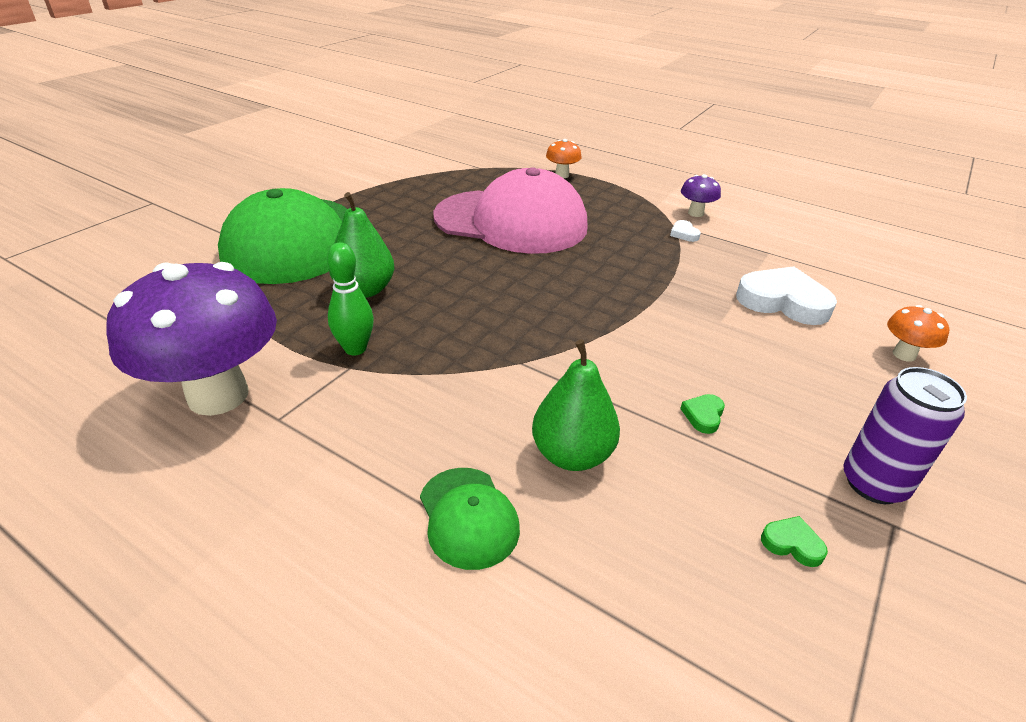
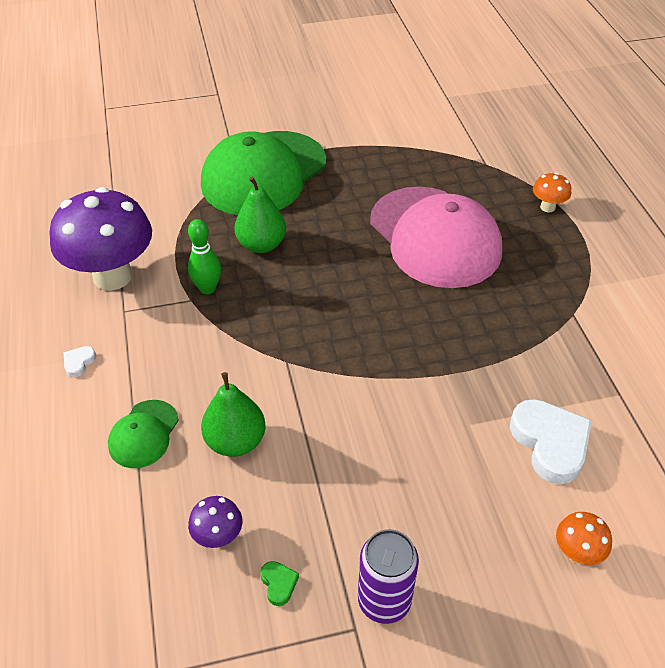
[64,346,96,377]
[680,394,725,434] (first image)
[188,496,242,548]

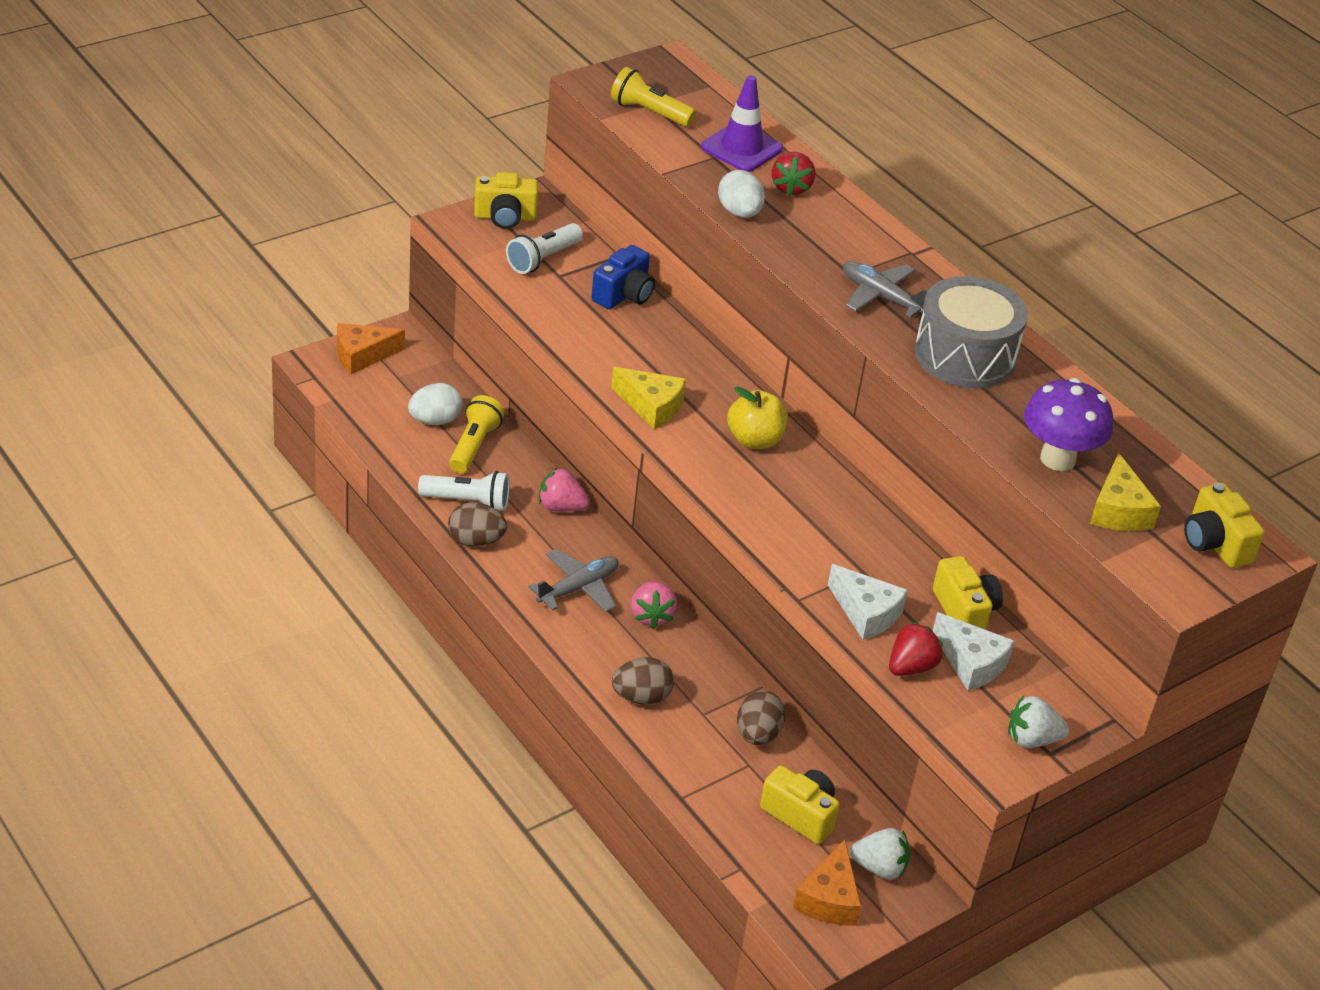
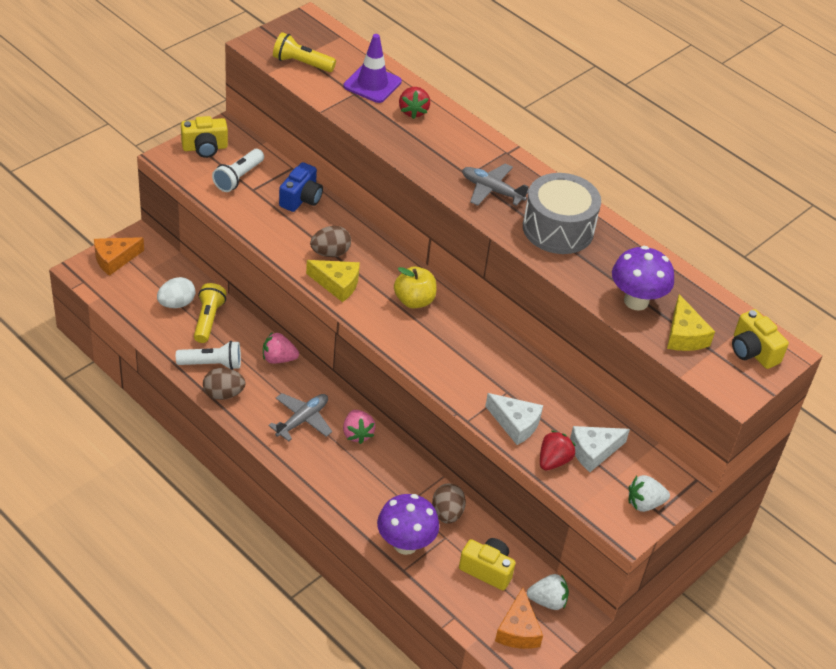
[310,226,351,257]
[718,170,765,217] (first image)
[933,556,1003,630] (first image)
[570,426,630,472]
[377,494,439,555]

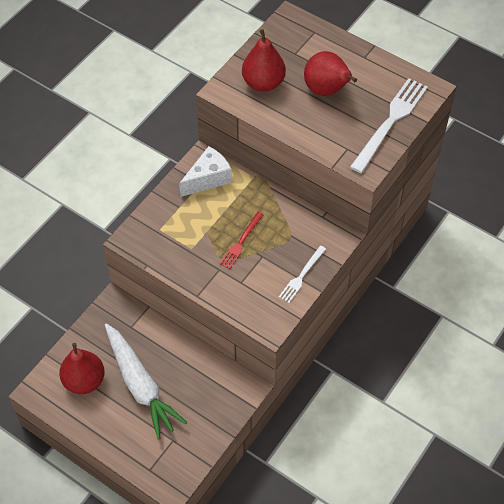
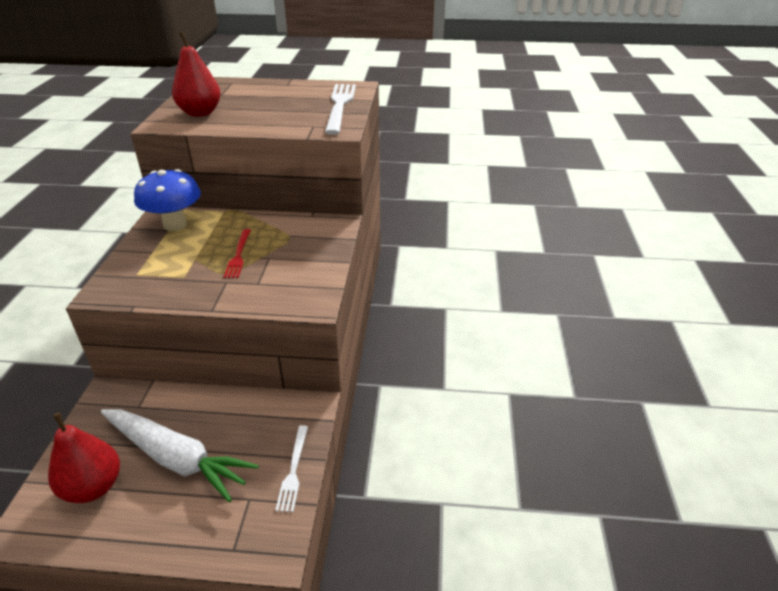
[134,169,201,231]
[275,425,308,512]
[304,51,357,96] (first image)

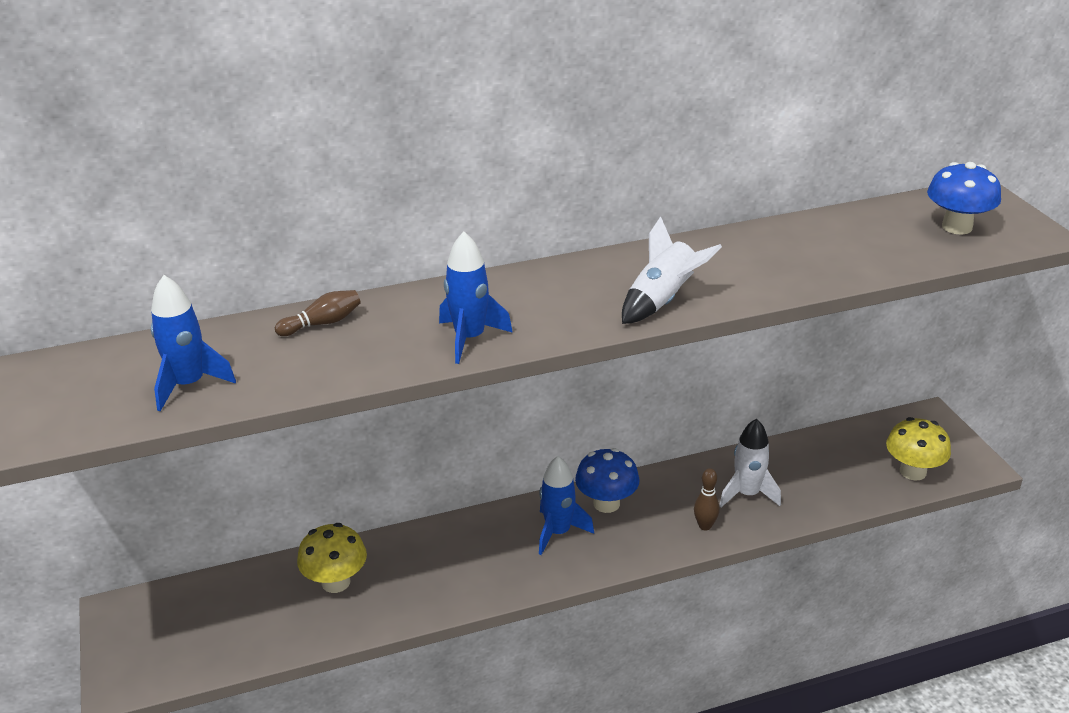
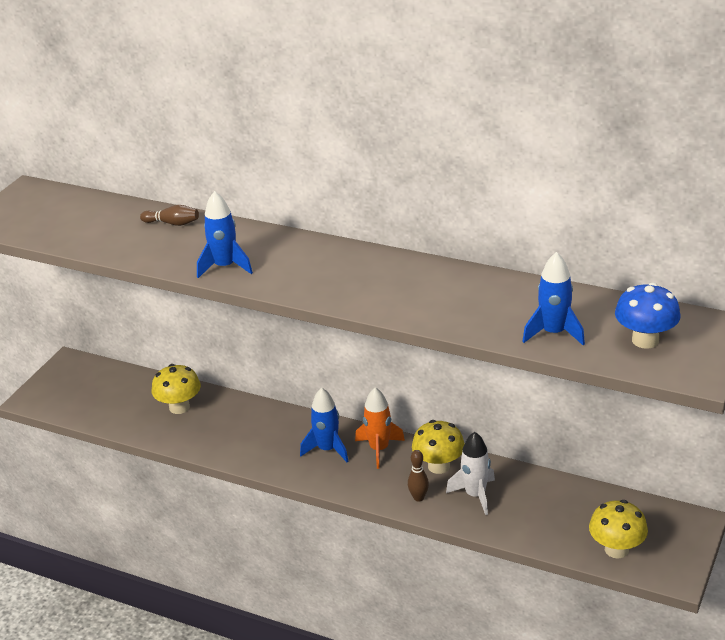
[522,252,585,345]
[355,387,405,469]
[622,216,722,324] (first image)
[412,420,465,474]

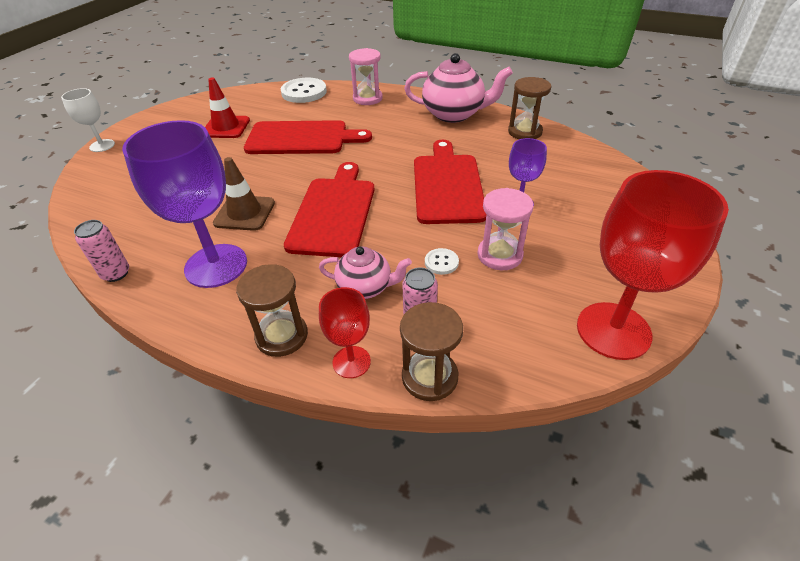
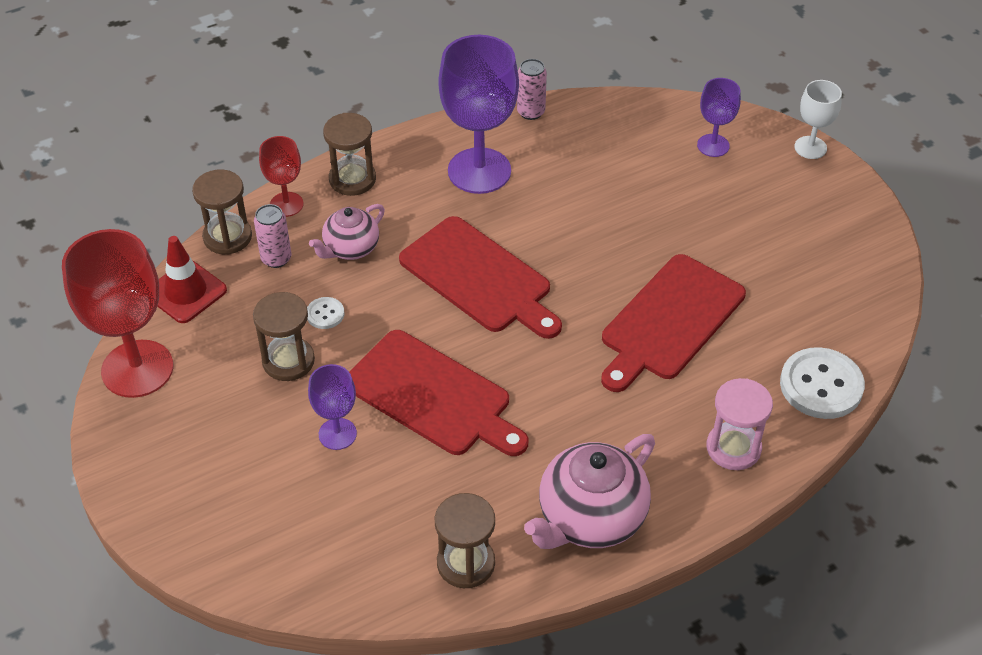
[157,236,227,323]
[213,157,275,231] (first image)
[253,292,315,381]
[697,78,741,157]

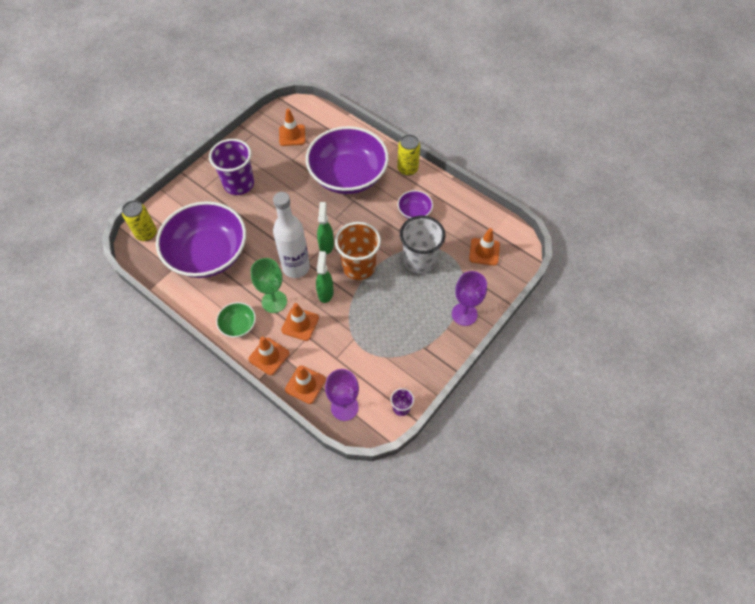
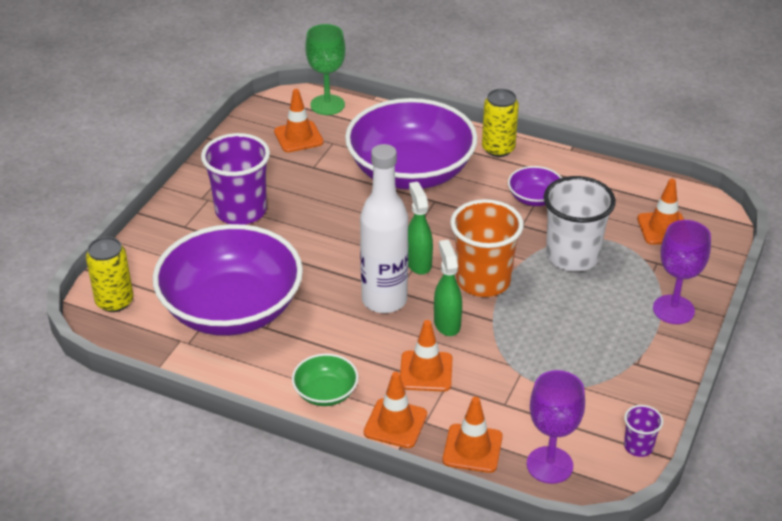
[305,24,345,115]

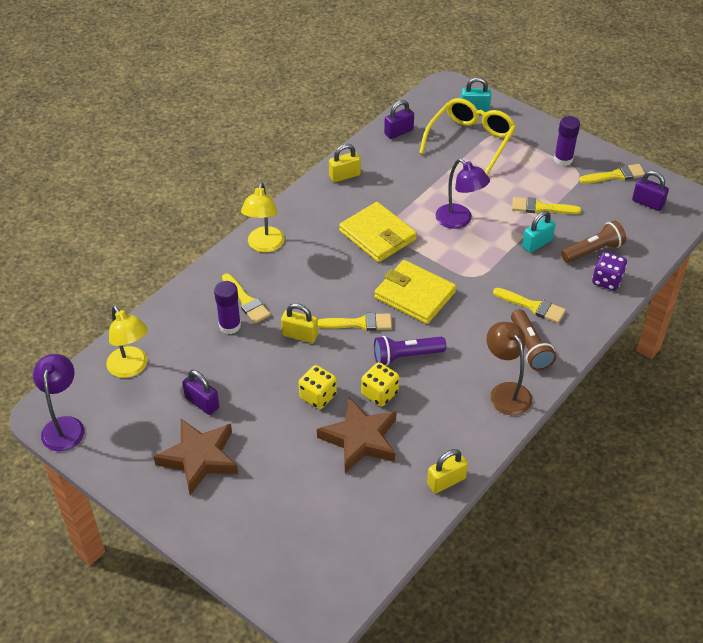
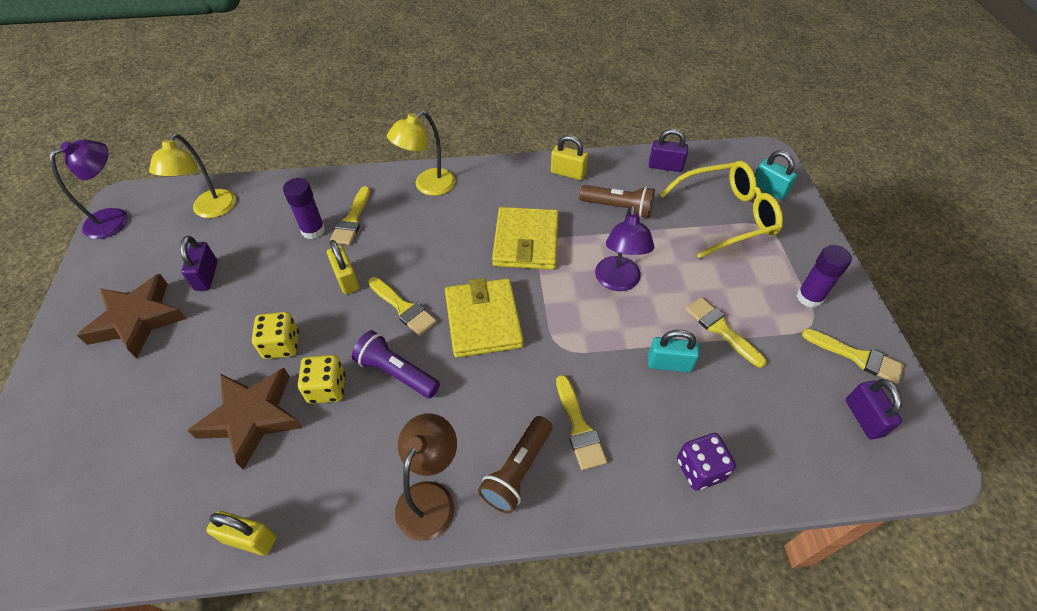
[579,185,655,218]

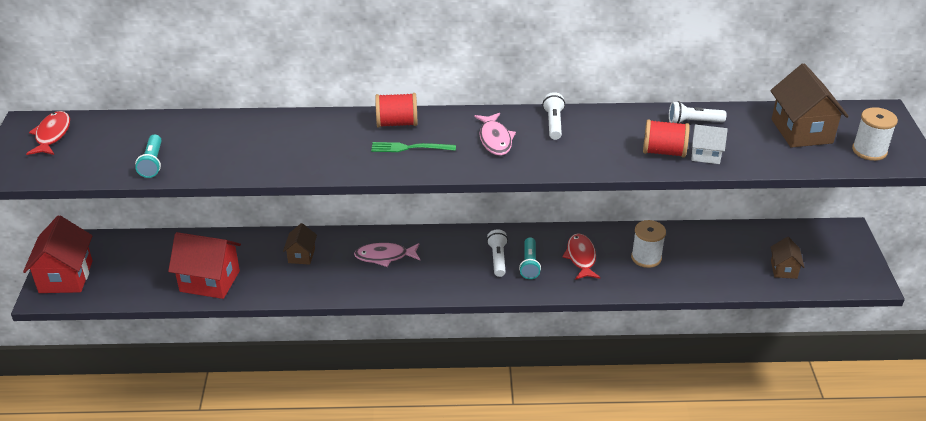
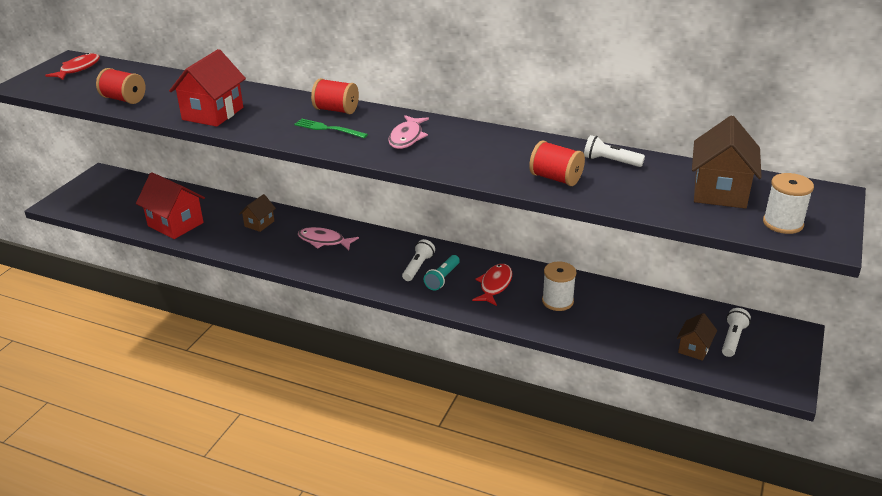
[169,49,246,127]
[96,68,145,104]
[722,308,751,357]
[691,125,728,164] (first image)

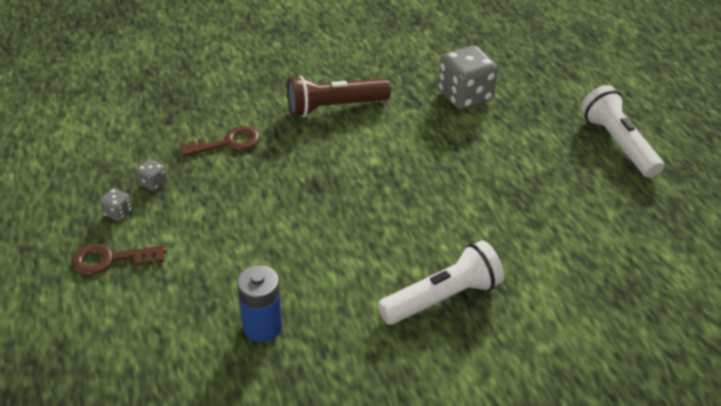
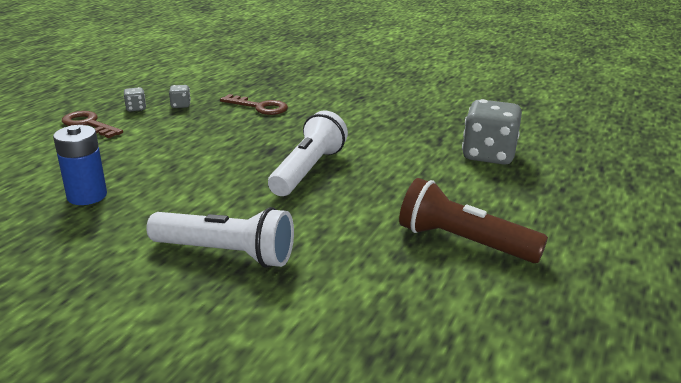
[399,178,548,263]
[268,110,348,196]

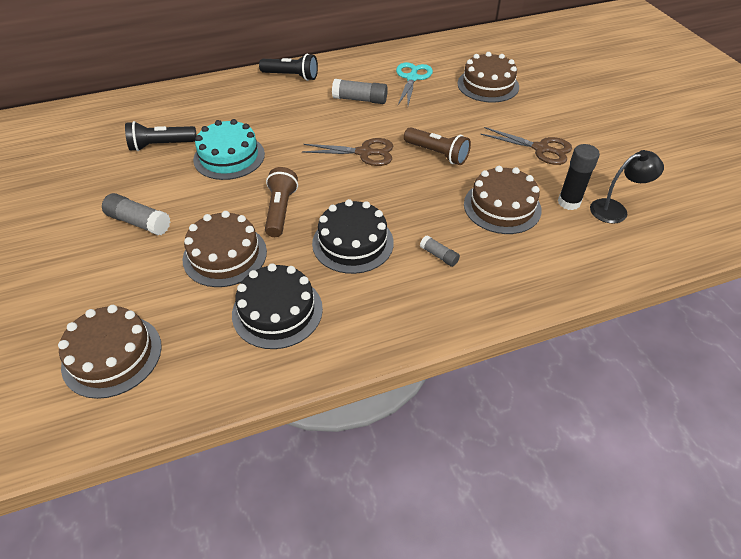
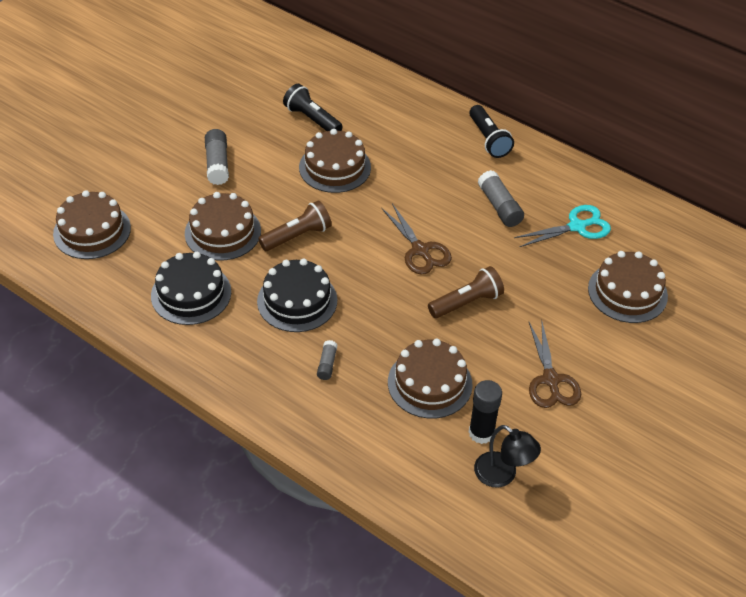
[299,129,371,193]
[428,266,504,318]

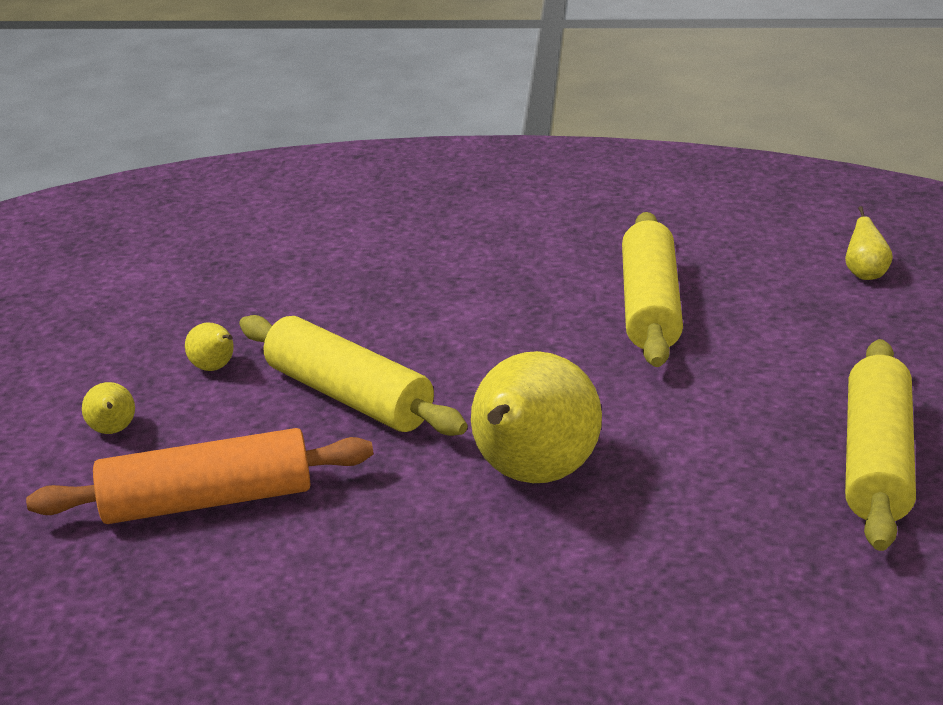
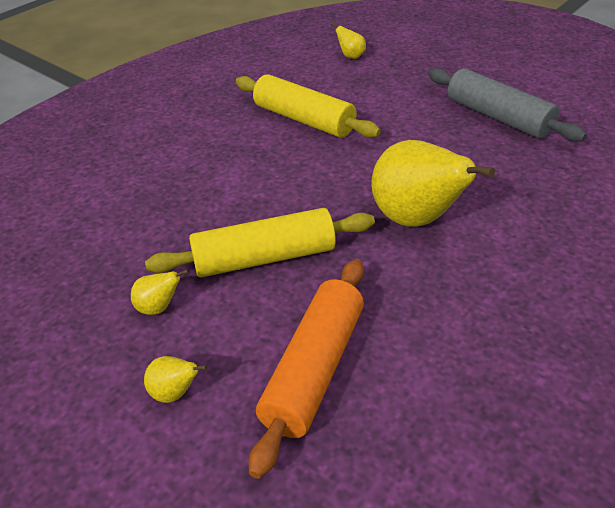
[428,68,586,142]

